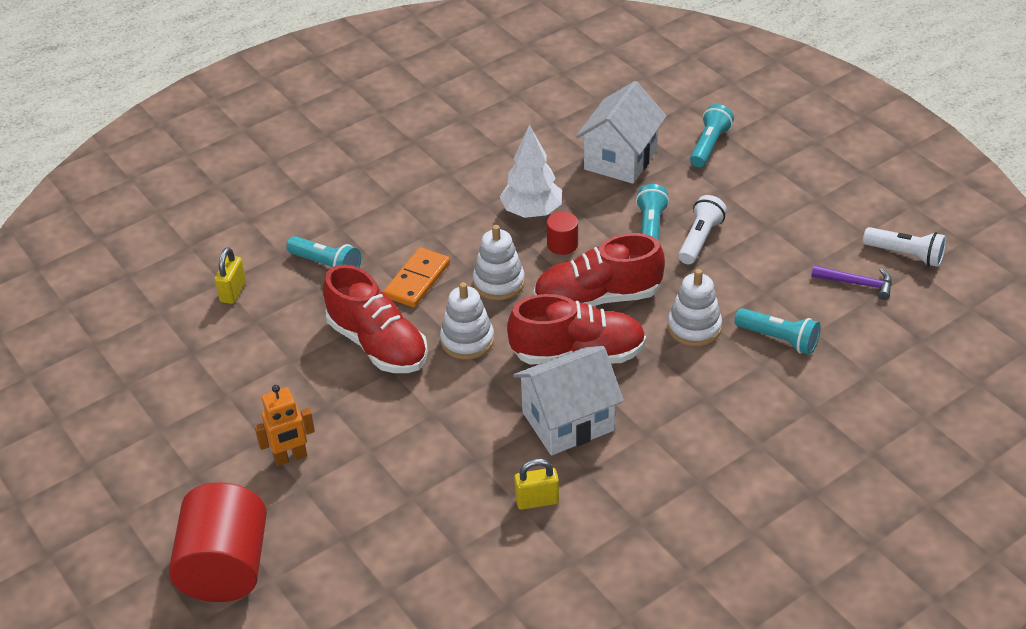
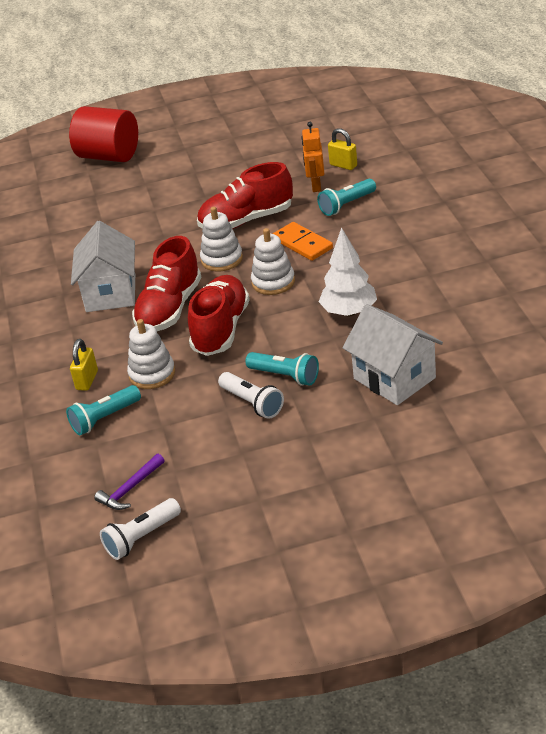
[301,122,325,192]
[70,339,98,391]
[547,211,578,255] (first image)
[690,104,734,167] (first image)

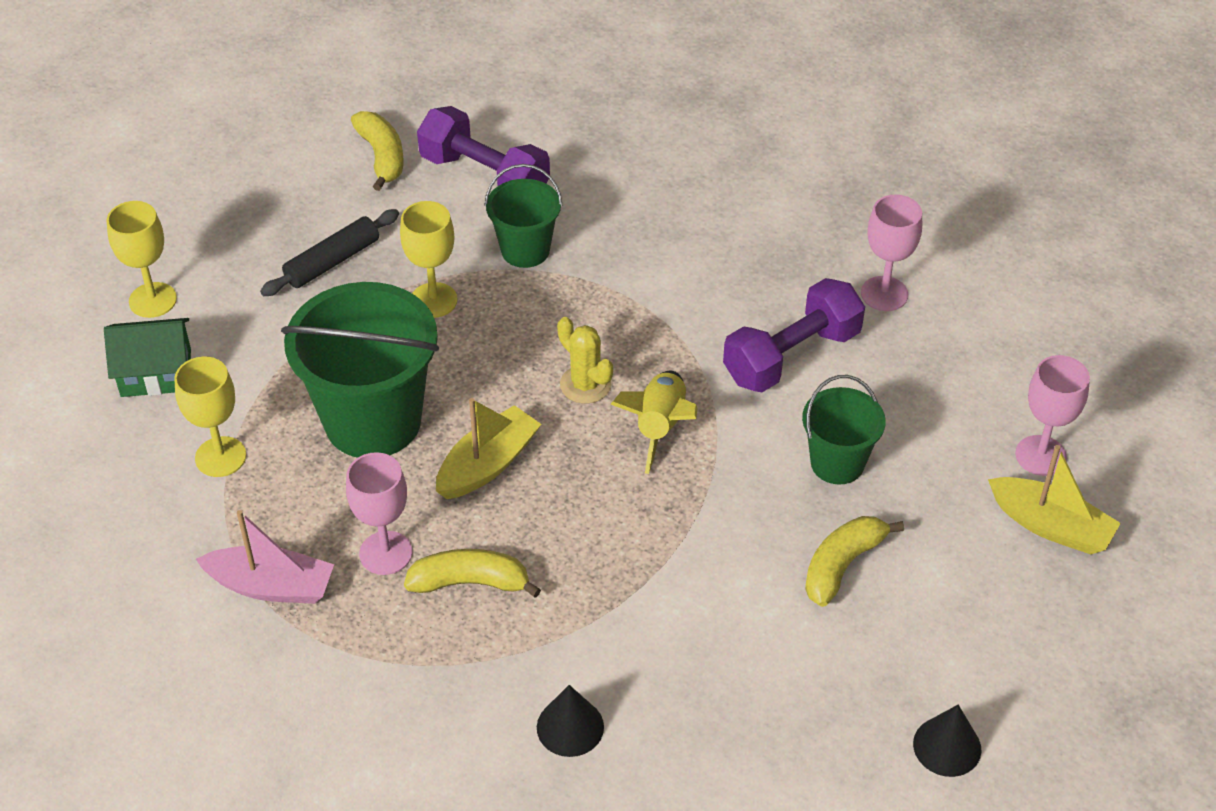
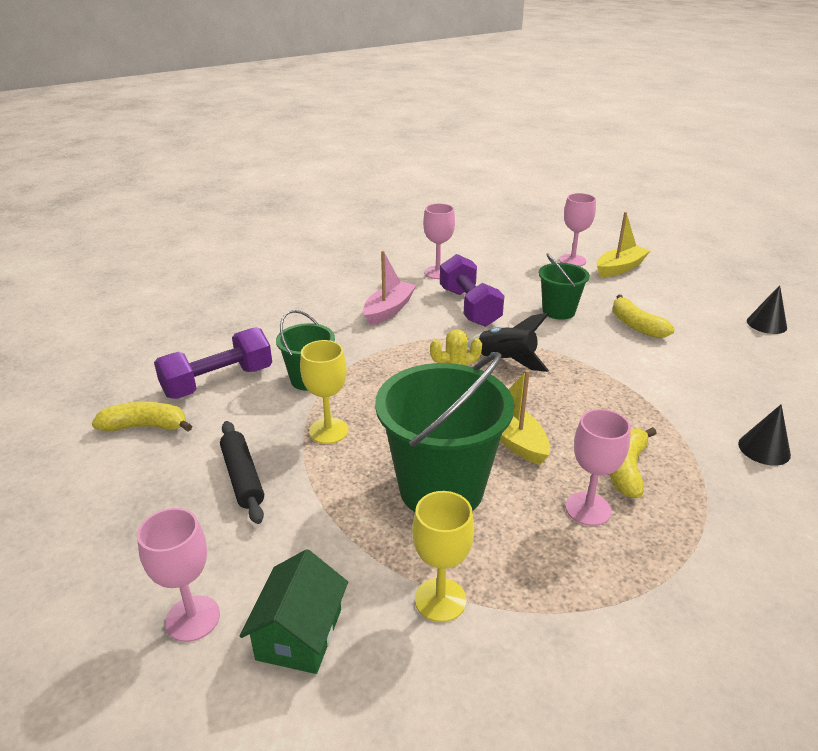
[137,508,220,642]
[363,251,417,325]
[467,313,549,372]

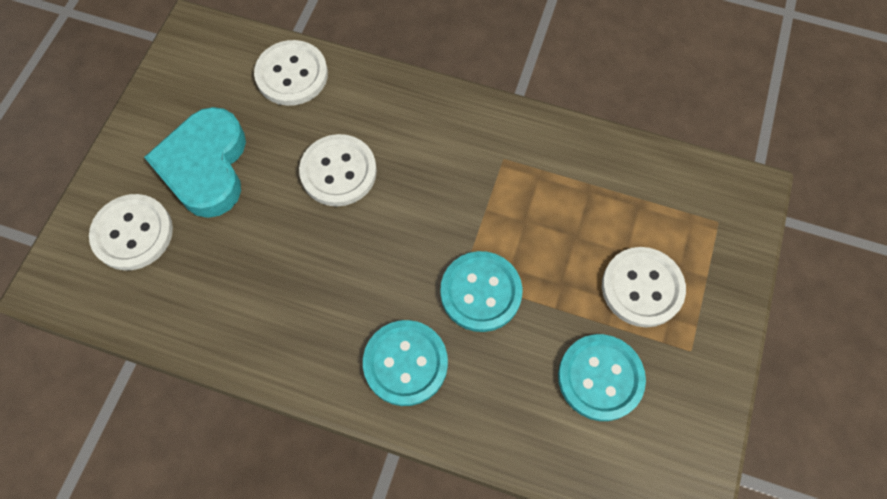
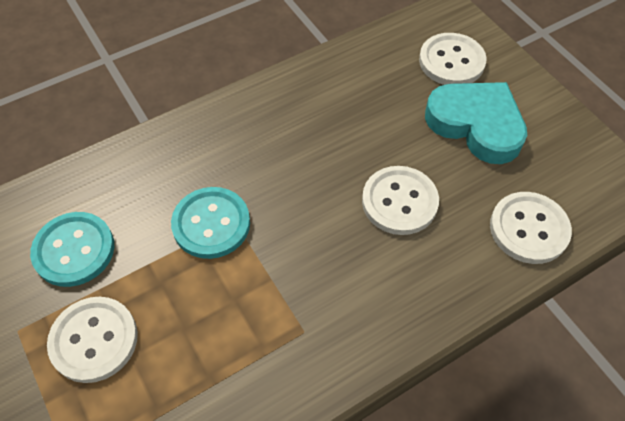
[363,320,448,406] (first image)

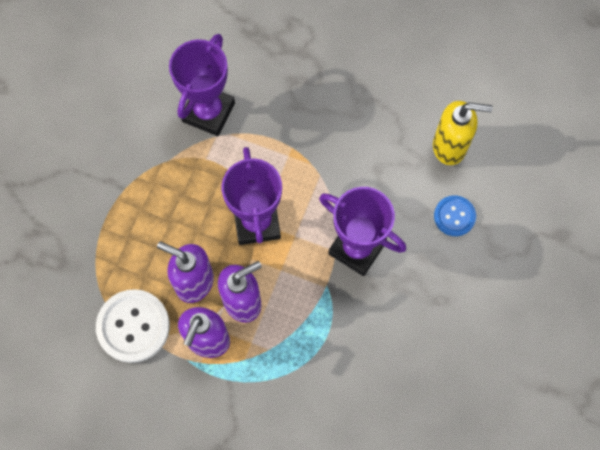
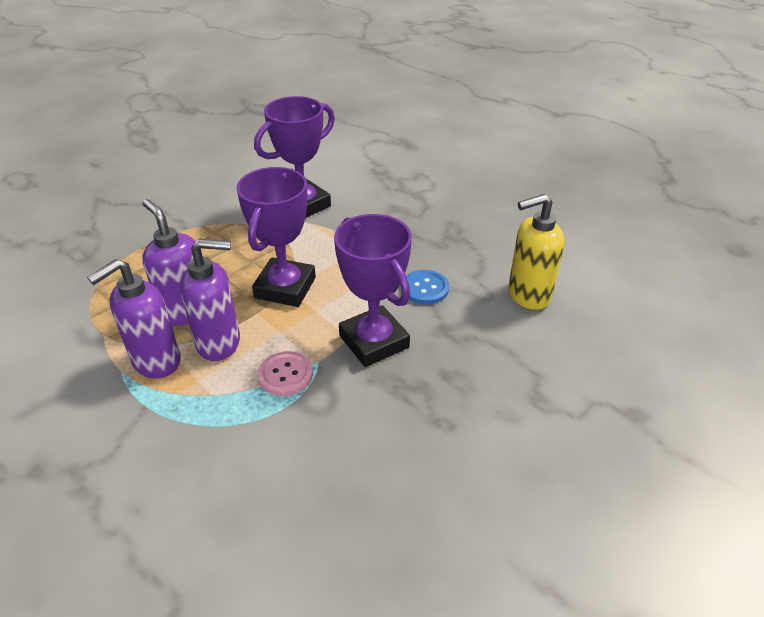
[96,289,170,363] (first image)
[508,194,564,310]
[406,270,449,305]
[258,351,313,396]

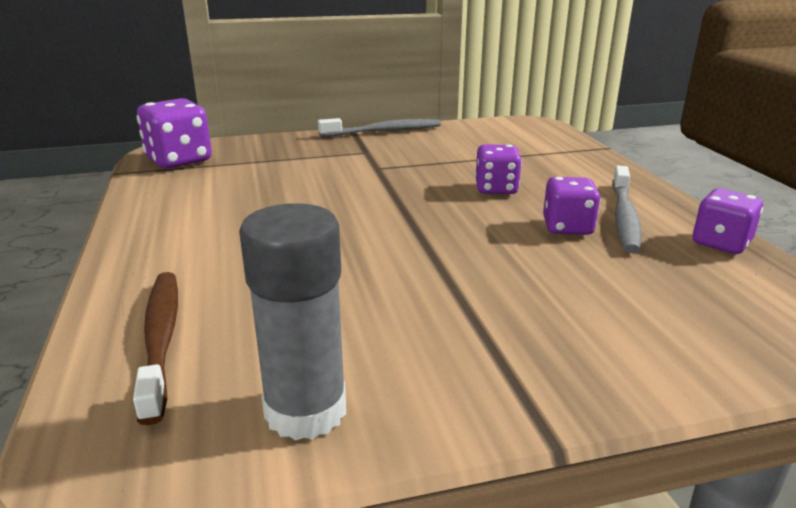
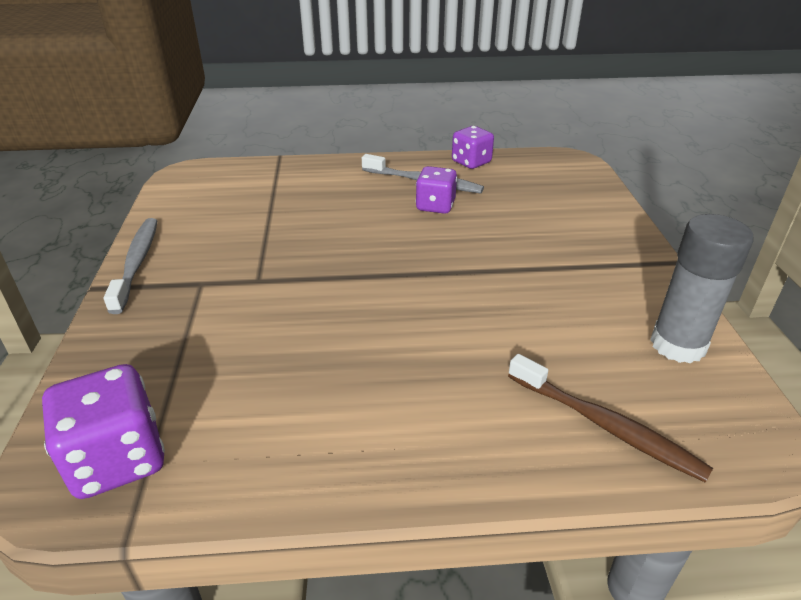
[508,354,713,483]
[475,144,522,194] (first image)

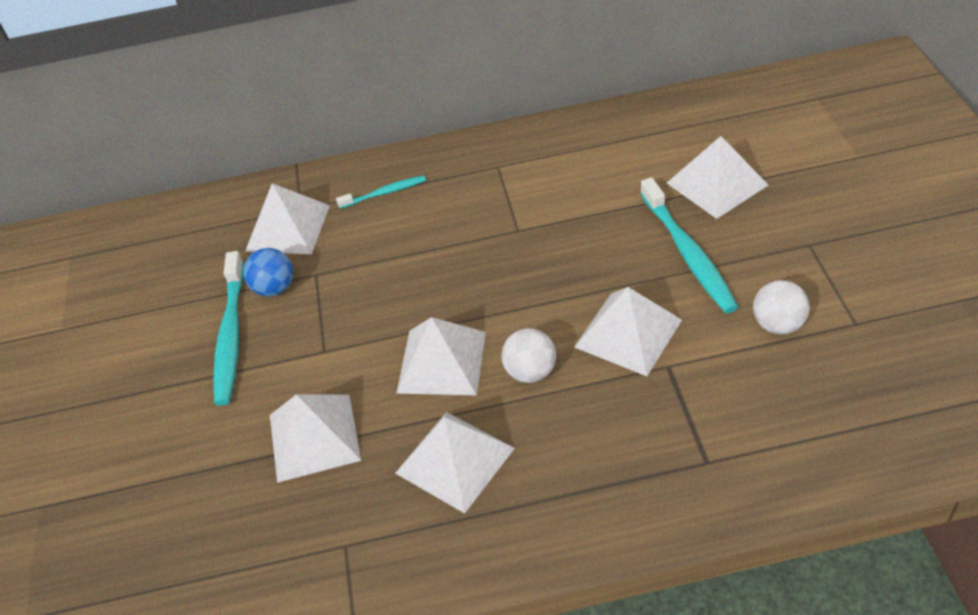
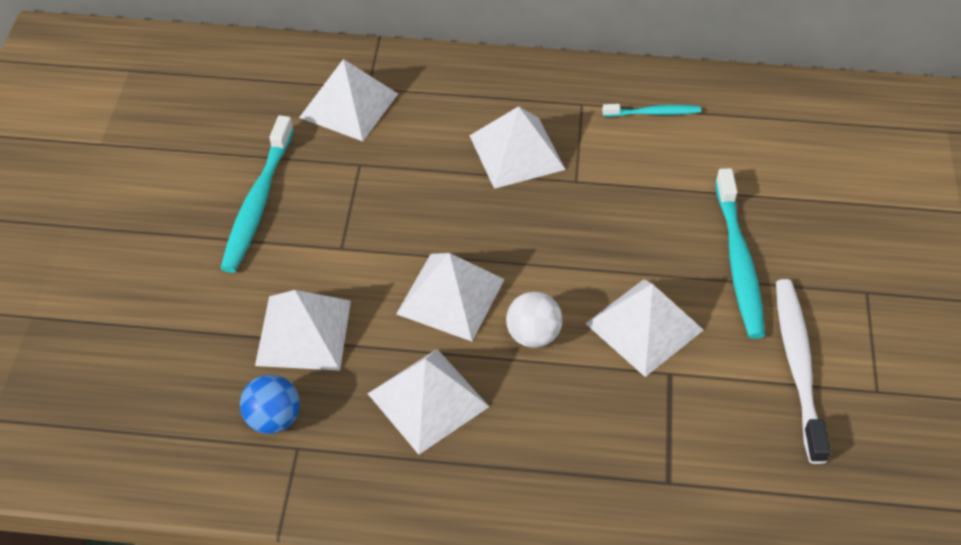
[240,375,300,434]
[602,104,701,117]
[469,106,566,189]
[776,279,831,464]

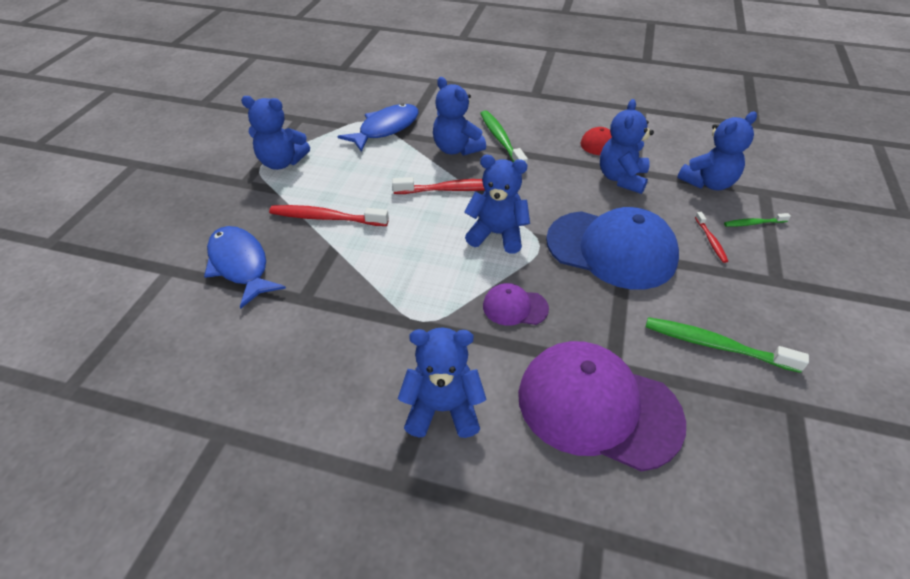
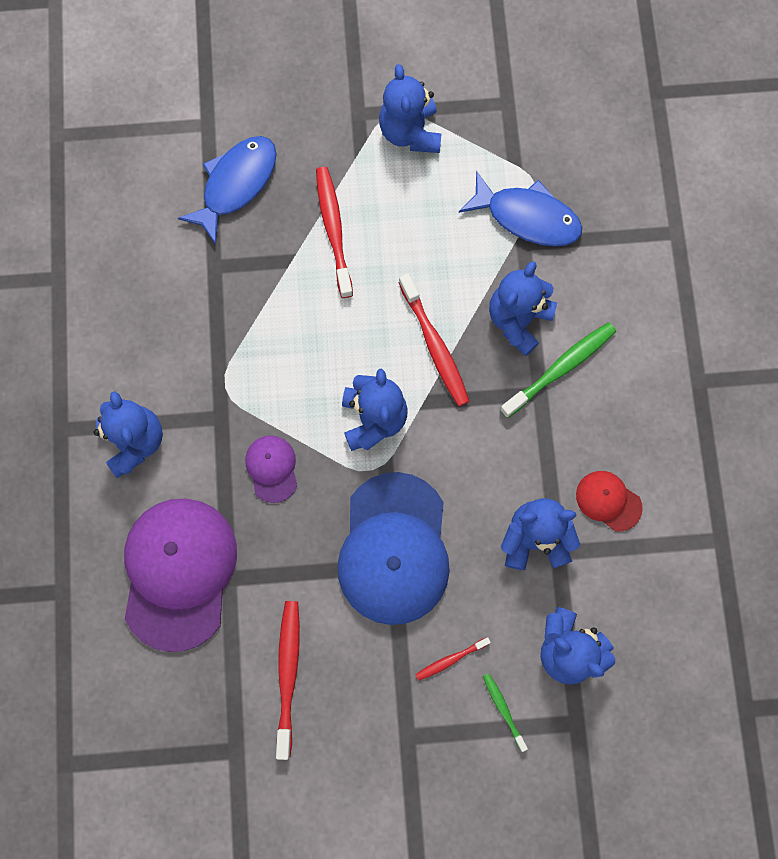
[276,601,300,760]

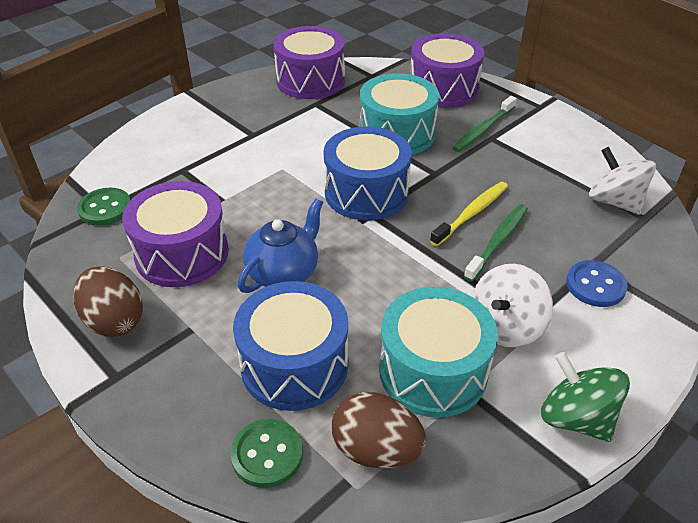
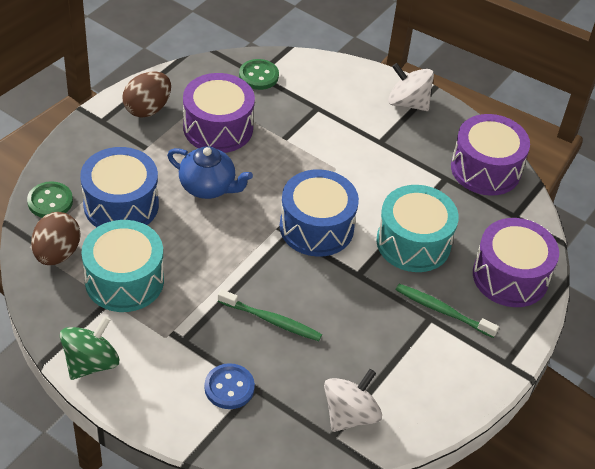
[430,182,508,246] (first image)
[388,63,434,111]

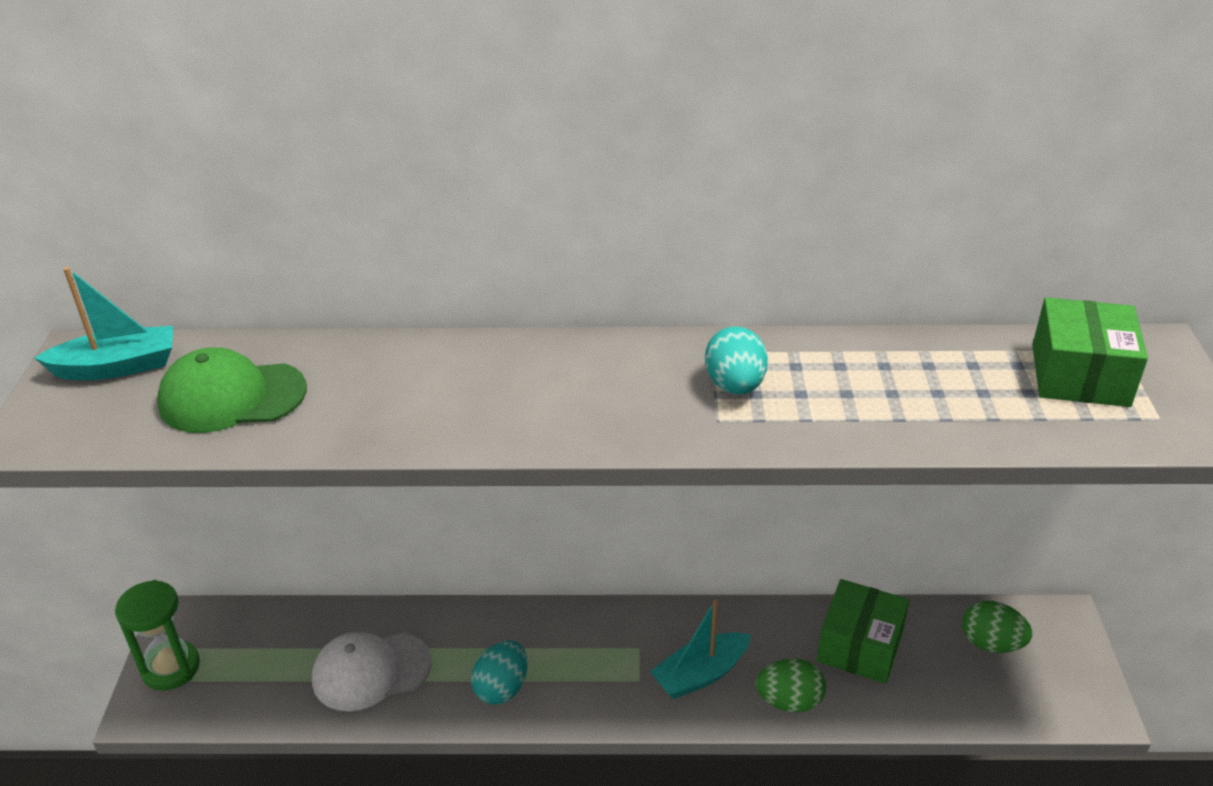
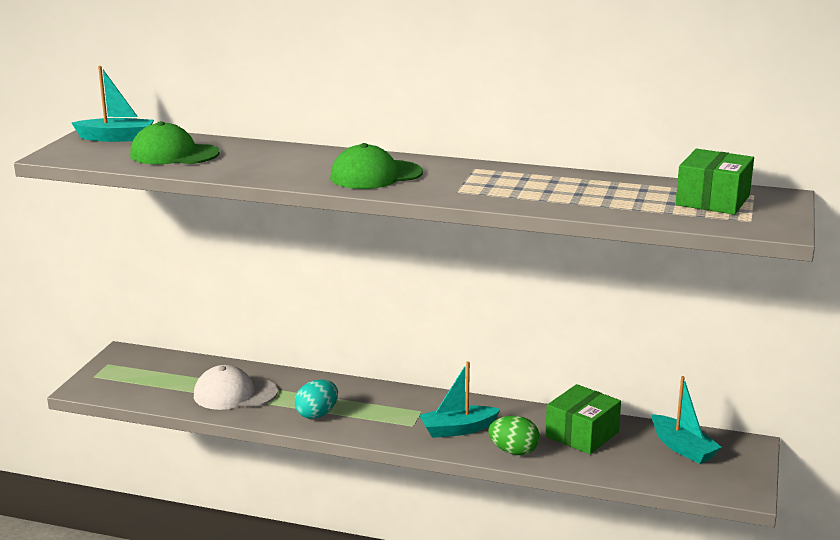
[115,580,200,691] (first image)
[705,326,768,395] (first image)
[652,376,722,464]
[330,143,423,189]

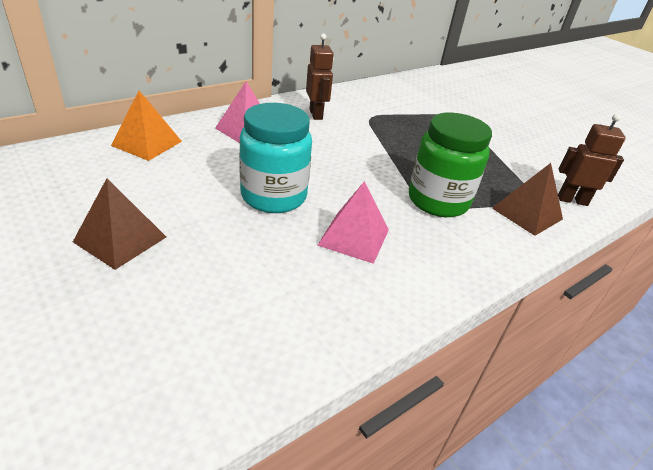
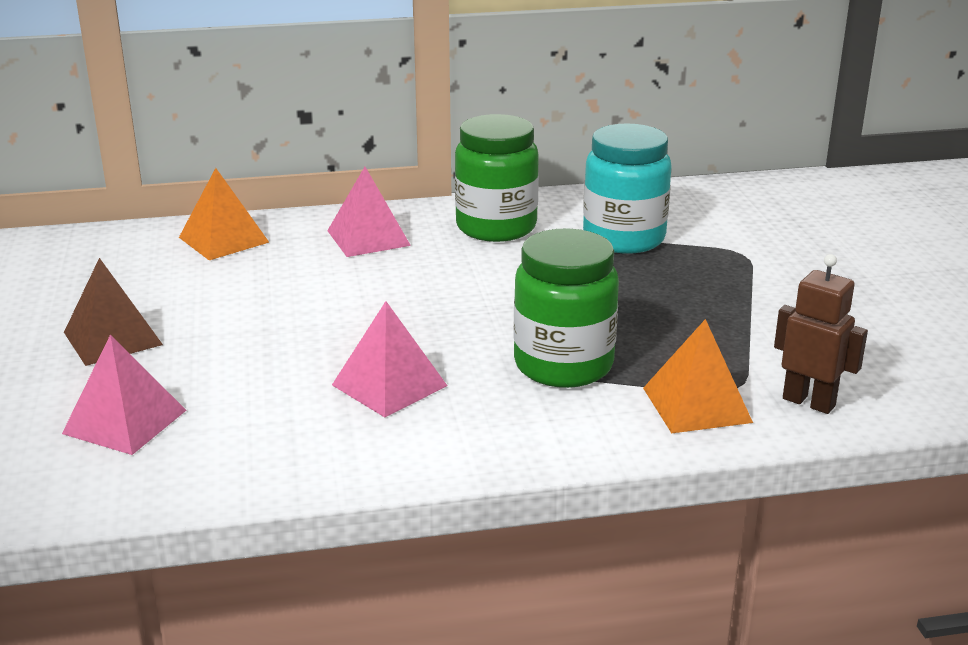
[583,123,672,254]
[455,114,539,242]
[643,319,753,433]
[62,335,186,455]

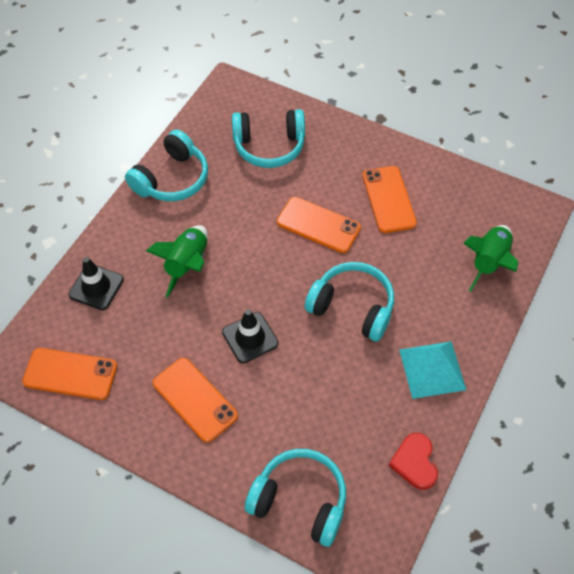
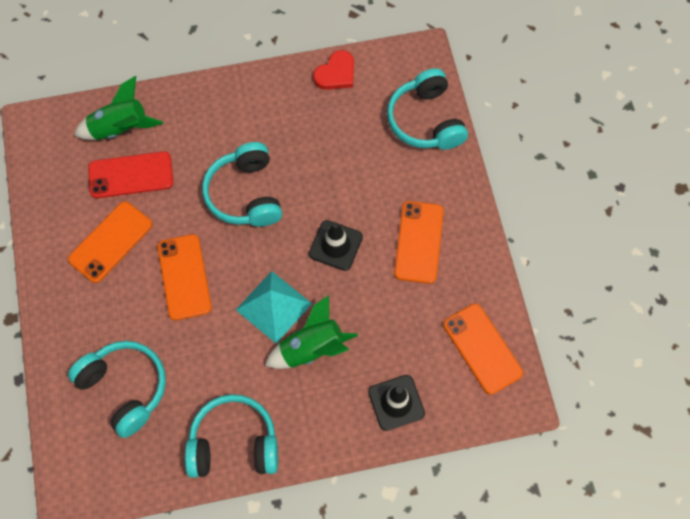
[236,271,312,344]
[88,151,173,198]

